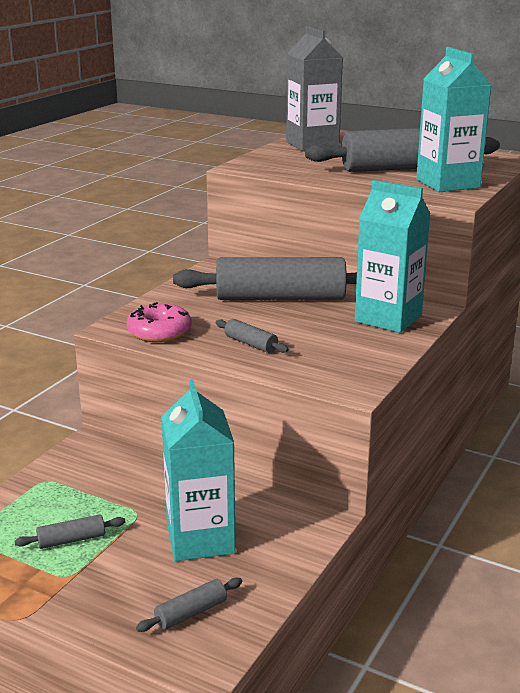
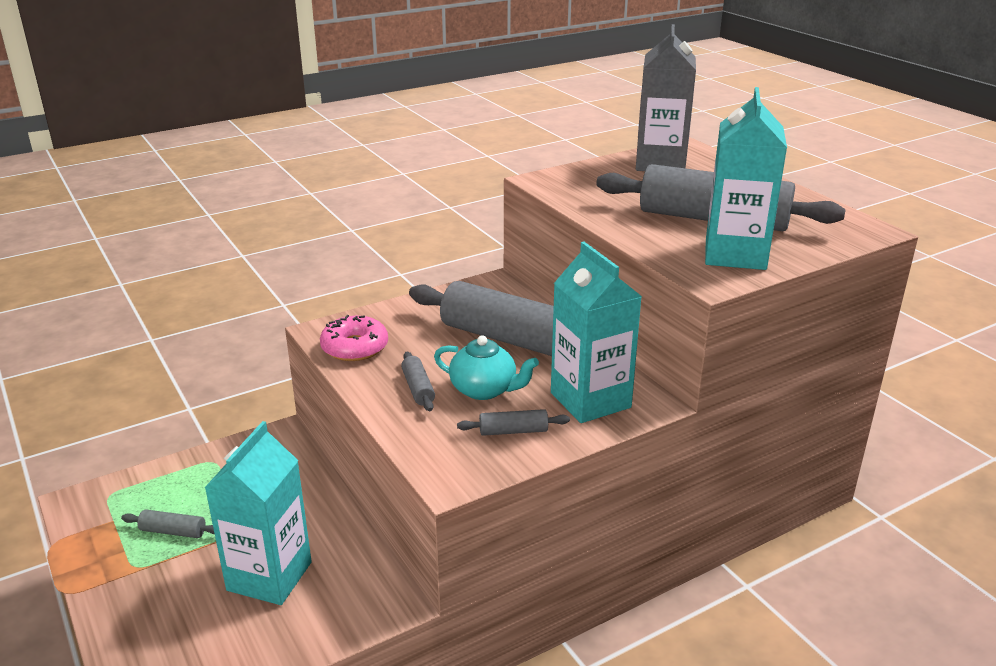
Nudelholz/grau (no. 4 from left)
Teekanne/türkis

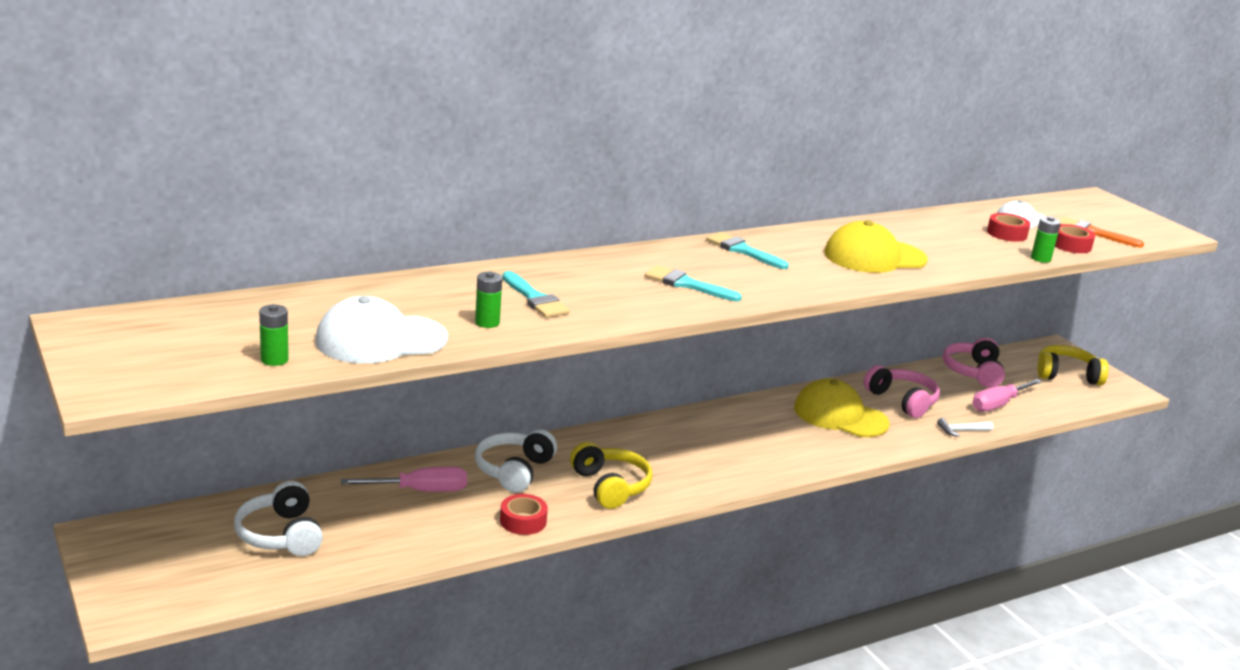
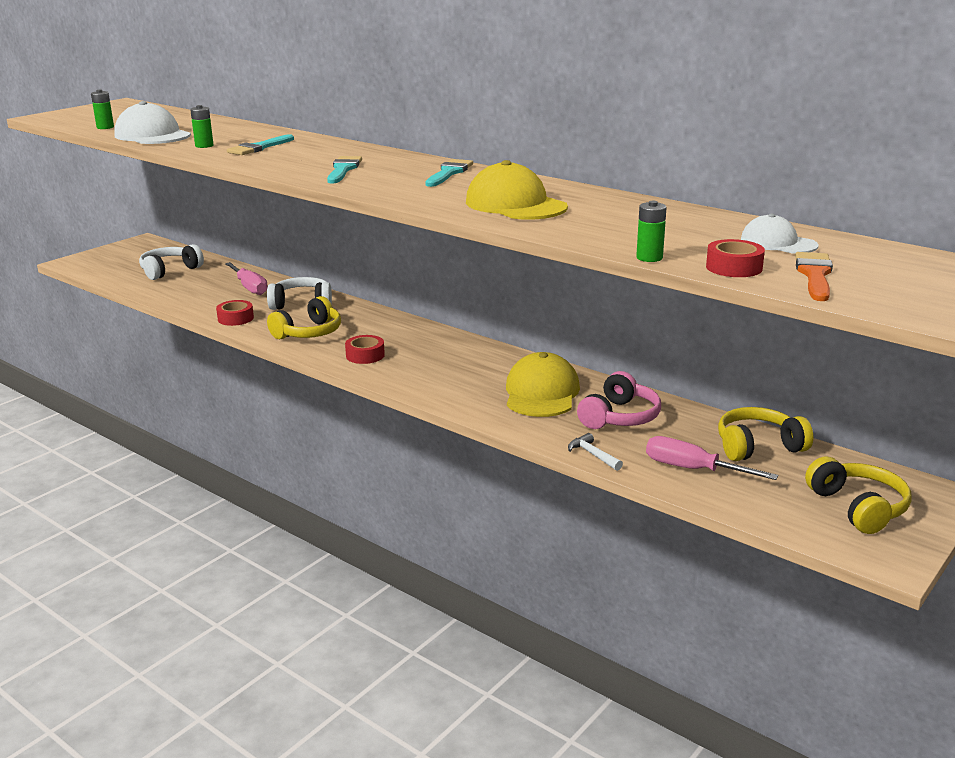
Klebeband/rot (no. 2 from left)
Kopfhörer/gelb (no. 2 from left)

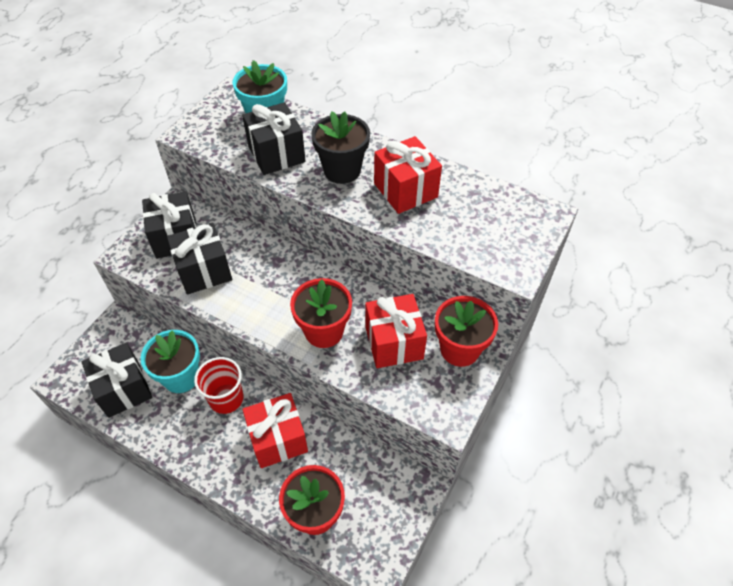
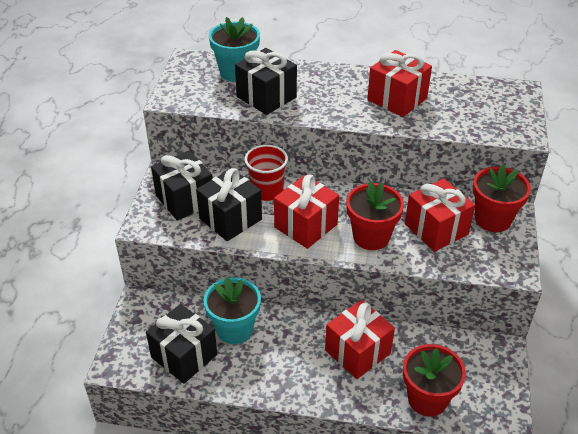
Blumentopf/schwarz
Becher/rot
Geschenk/rot (no. 1 from left)

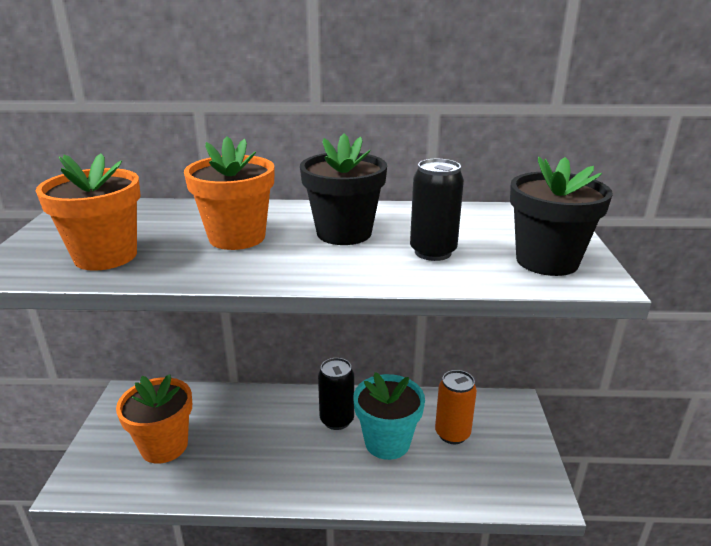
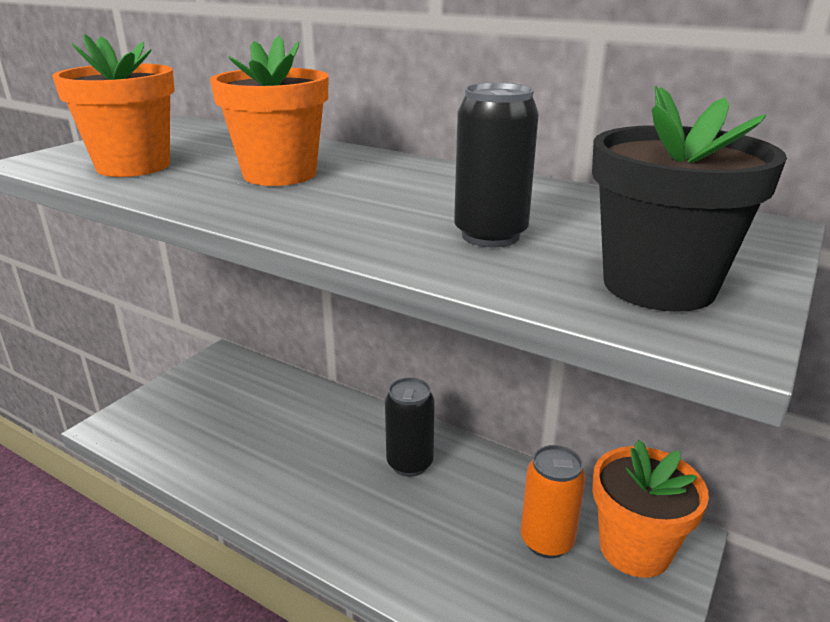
Blumentopf/schwarz (no. 1 from left in the first image)
Blumentopf/türkis
Blumentopf/orange (no. 3 from left)

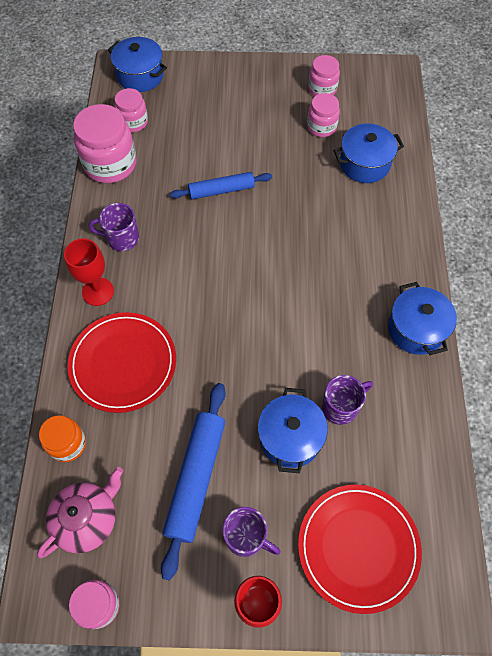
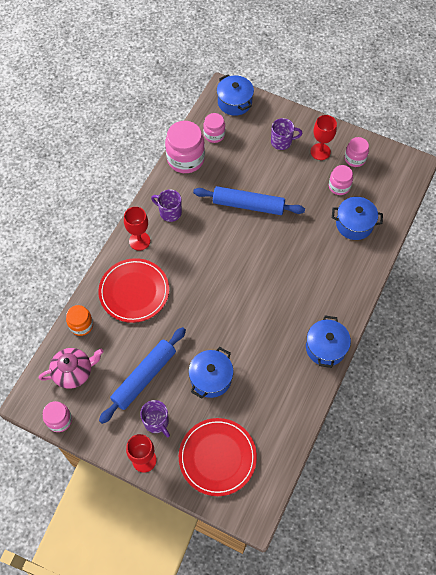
Nudelholz/blau (no. 2 from left)
Tasse/lila (no. 3 from left)
Kelch/rot (no. 3 from left)

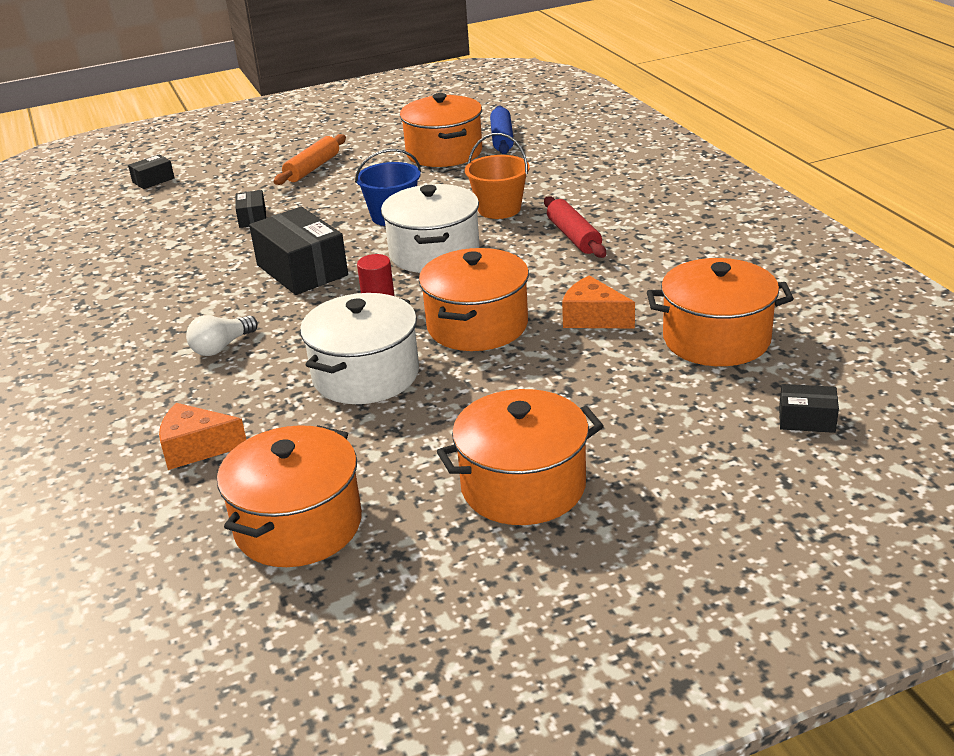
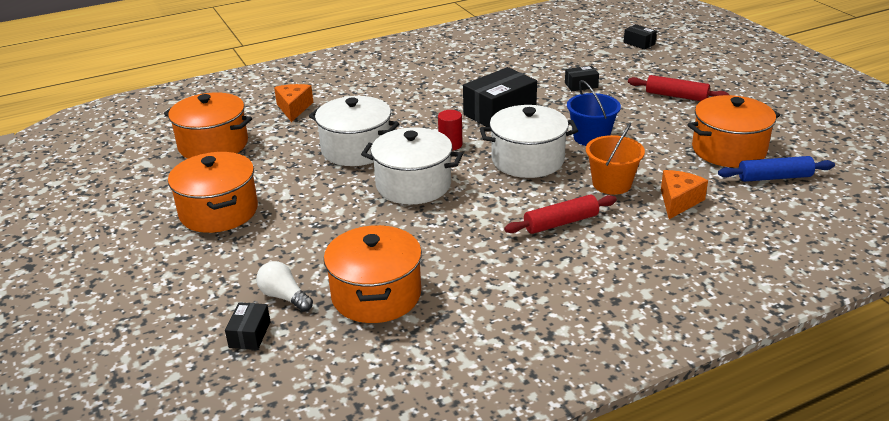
Nudelholz/rot (no. 2 from left)
Kochtopf/weiß (no. 2 from left)
Käse/orange (no. 2 from left)
Glühbirne/weiß

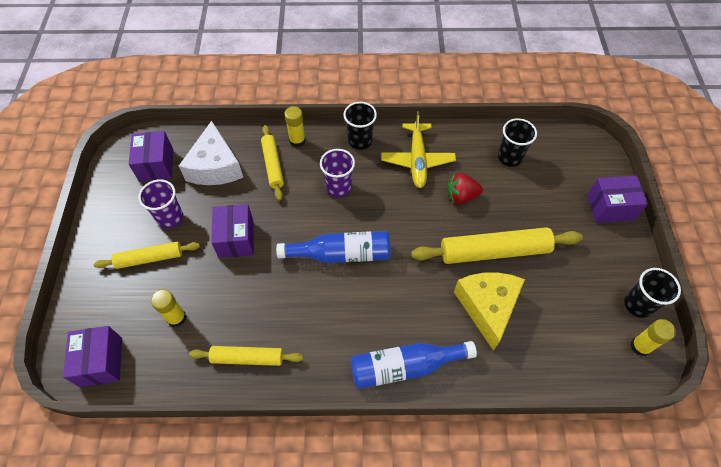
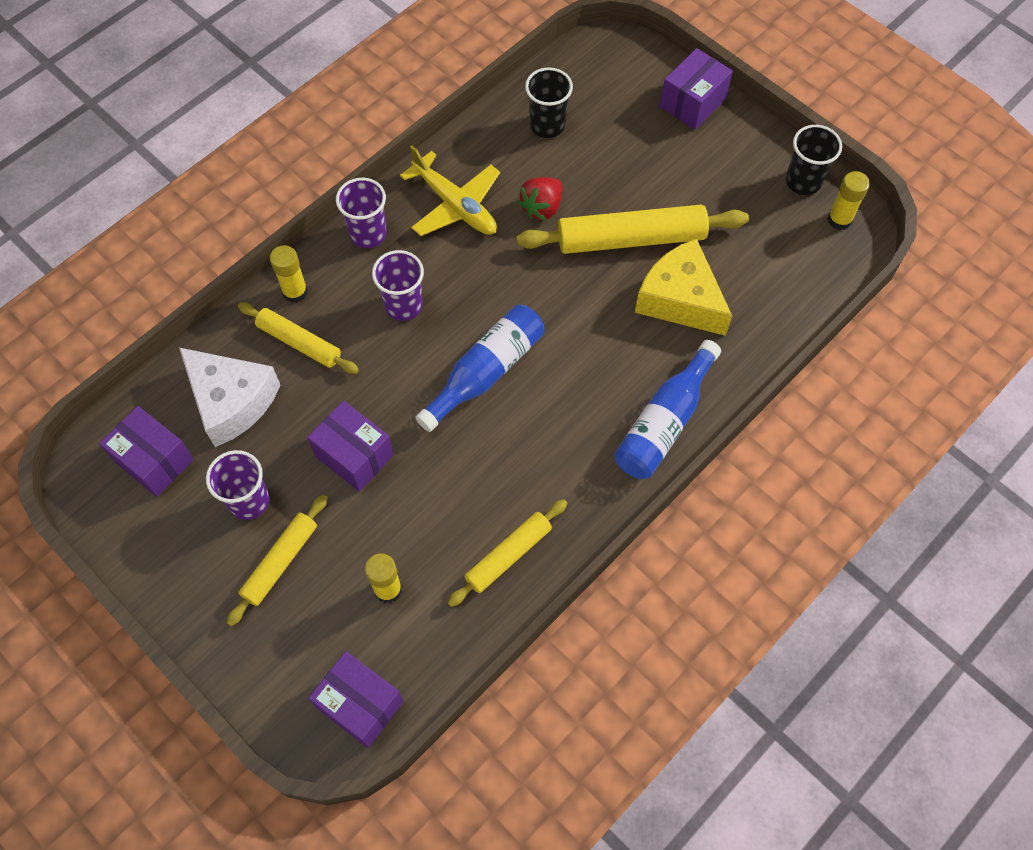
Becher/lila (no. 2 from left)
Nudelholz/gelb (no. 4 from left)

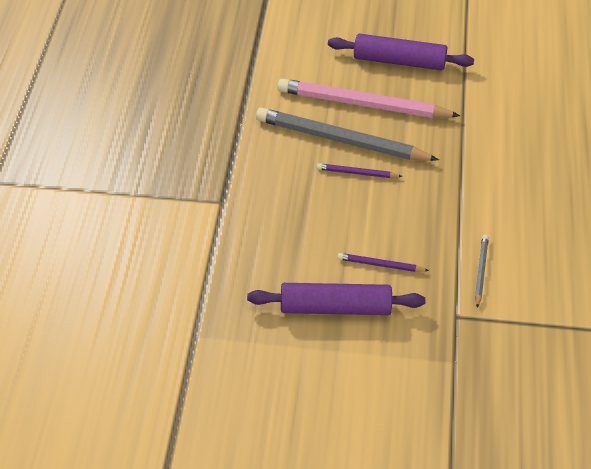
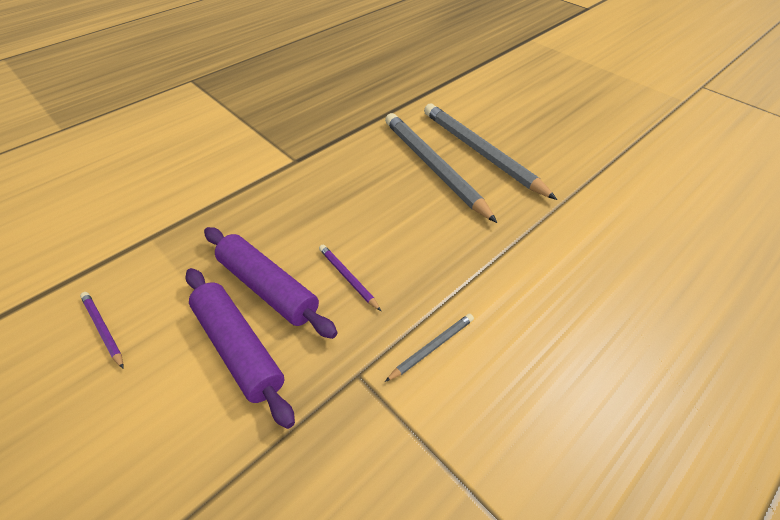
Nudelholz/lila (no. 1 from left)
Bleistift/grau (no. 3 from left)
Bleistift/lila (no. 1 from left)

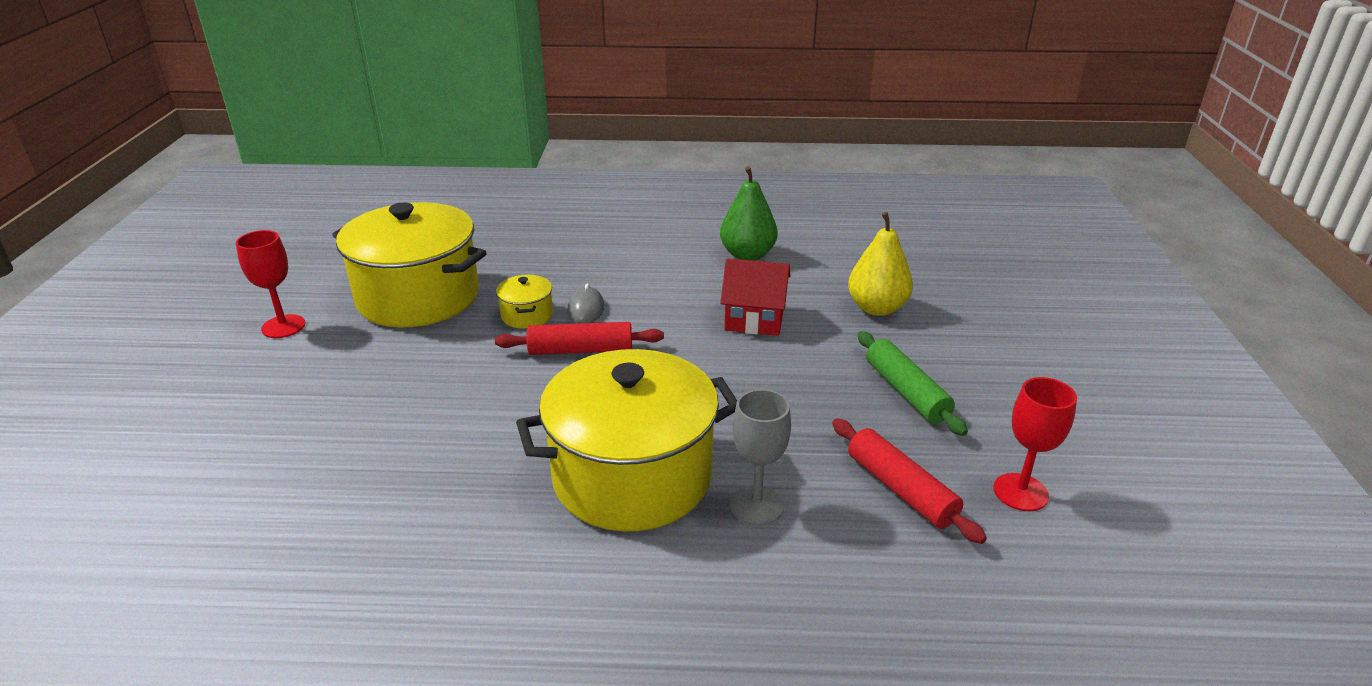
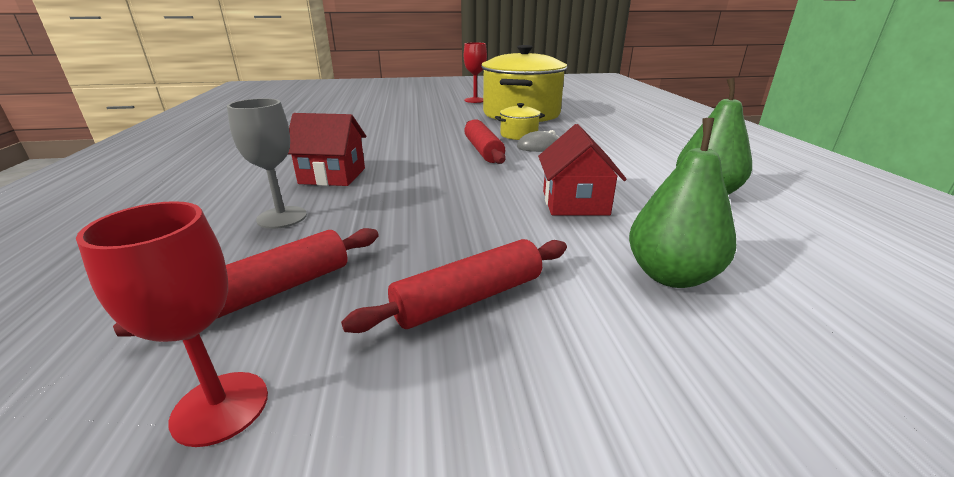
Birne/grün (no. 1 from left)
Nudelholz/rot (no. 2 from left)
Haus/rot (no. 1 from left)

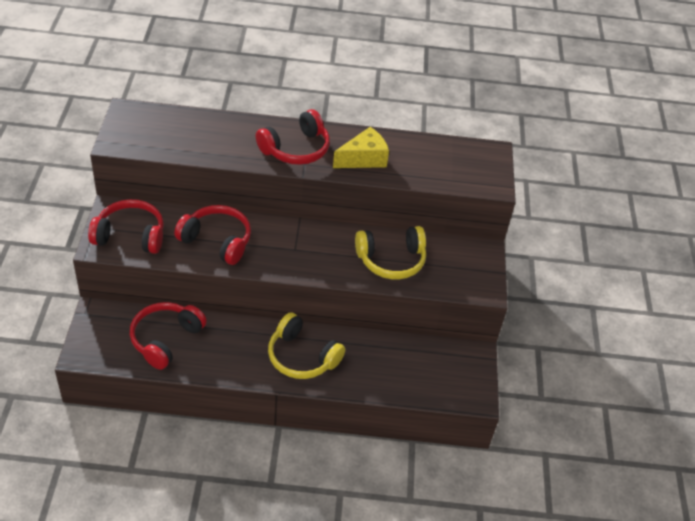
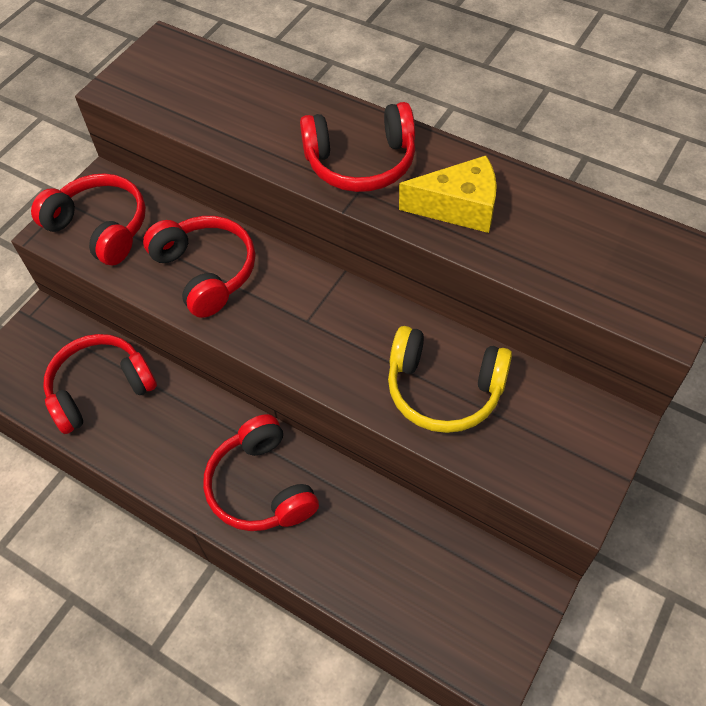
Kopfhörer/rot (no. 4 from left)

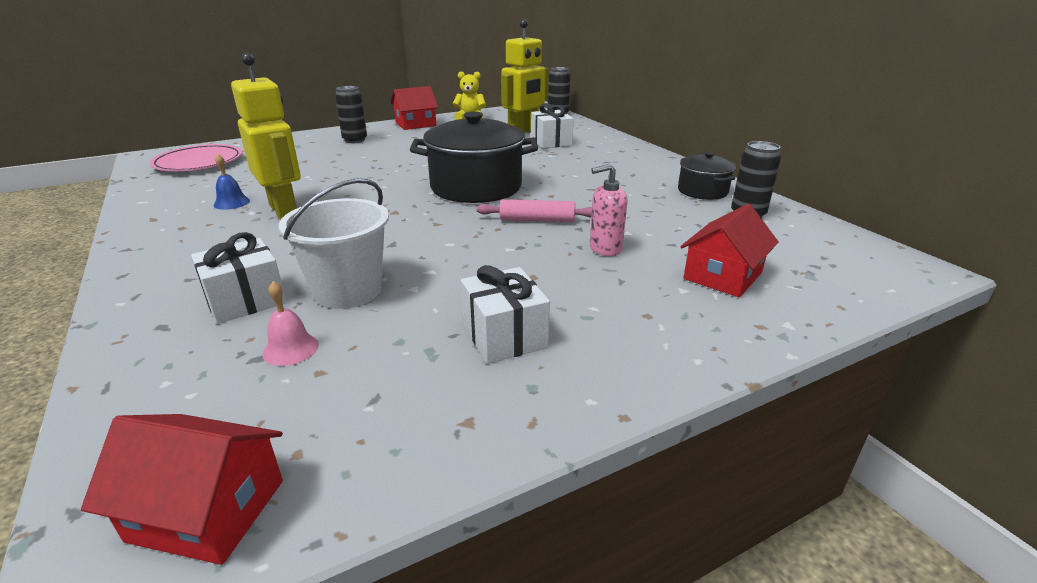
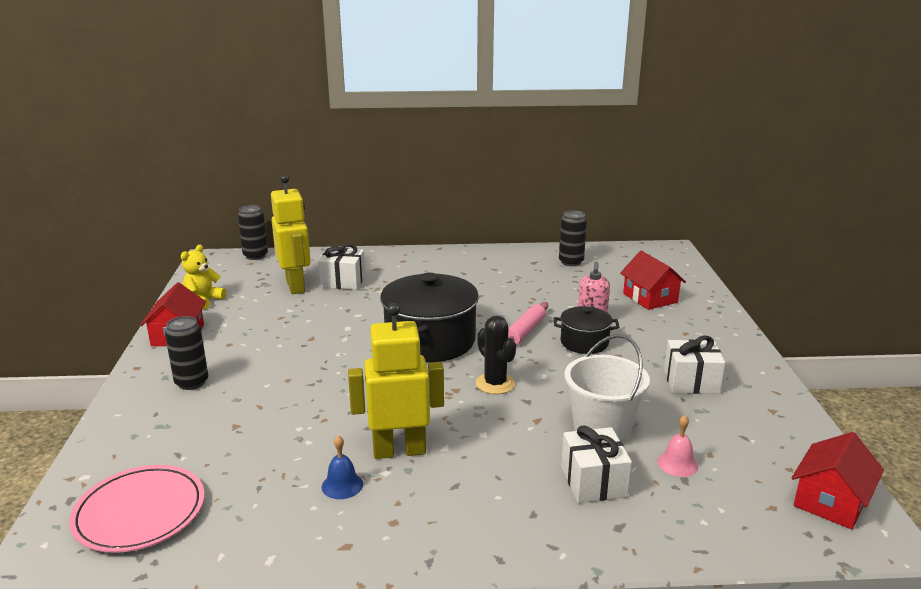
Kochtopf/schwarz (no. 2 from left)
Kaktus/schwarz

